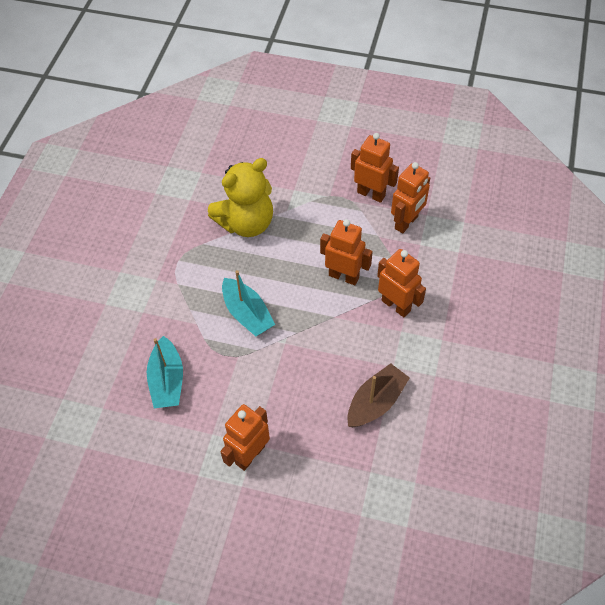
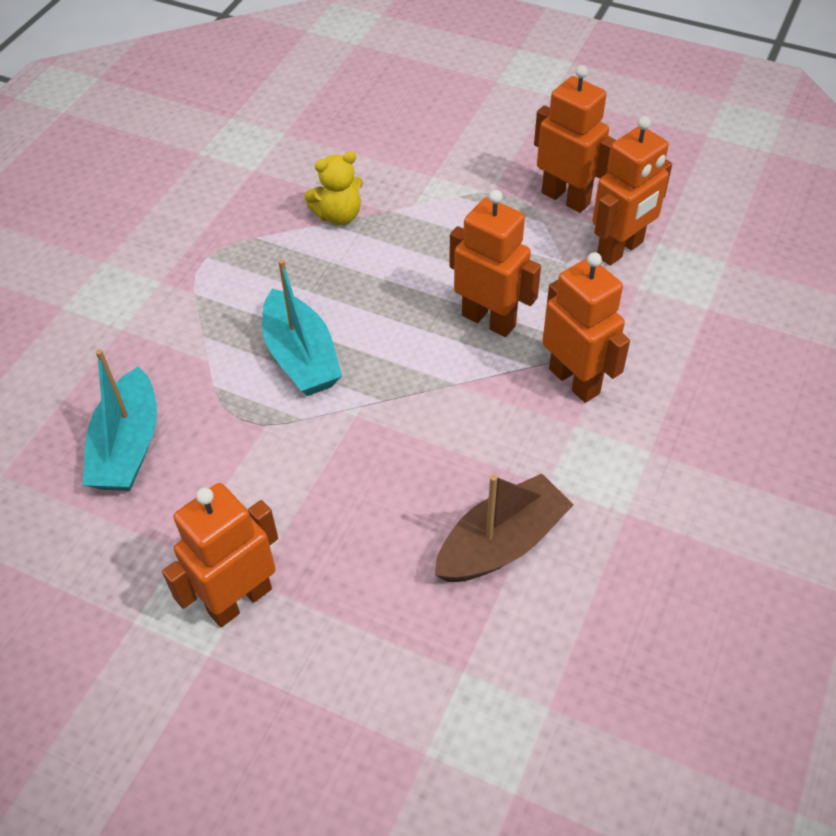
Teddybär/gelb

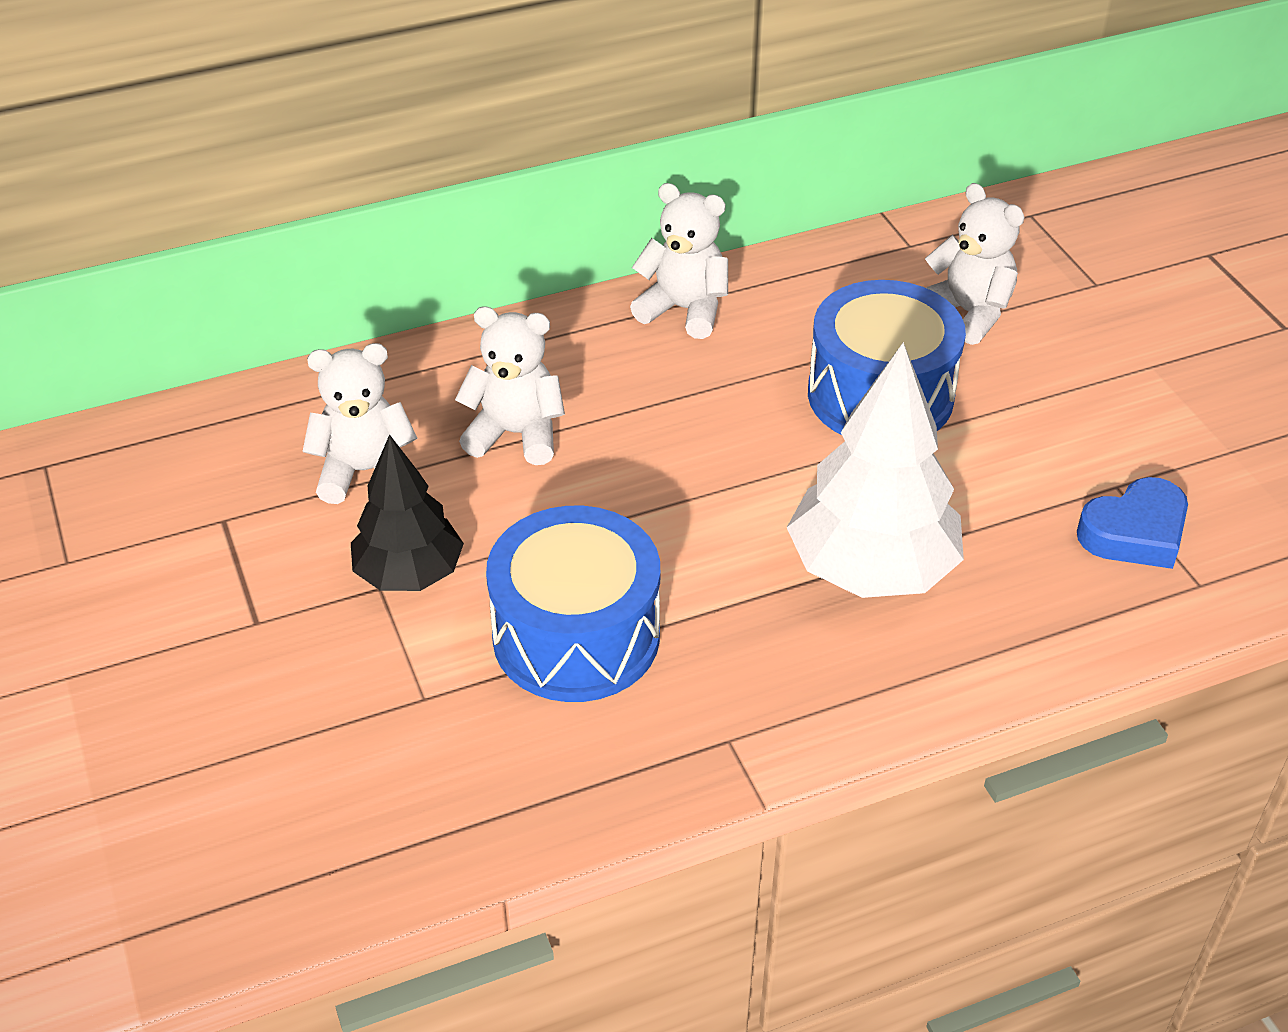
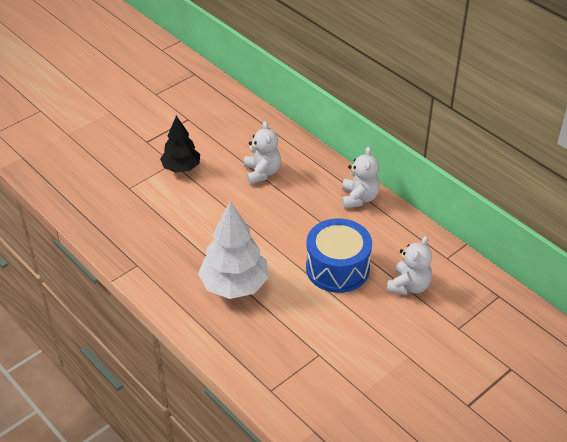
Teddybär/weiß (no. 1 from left in the first image)
Herz/blau
Trommel/blau (no. 1 from left in the first image)

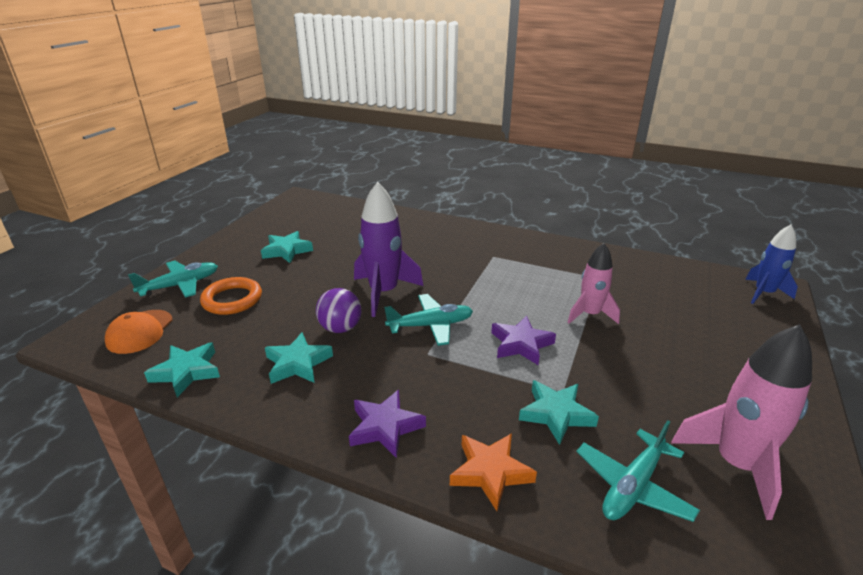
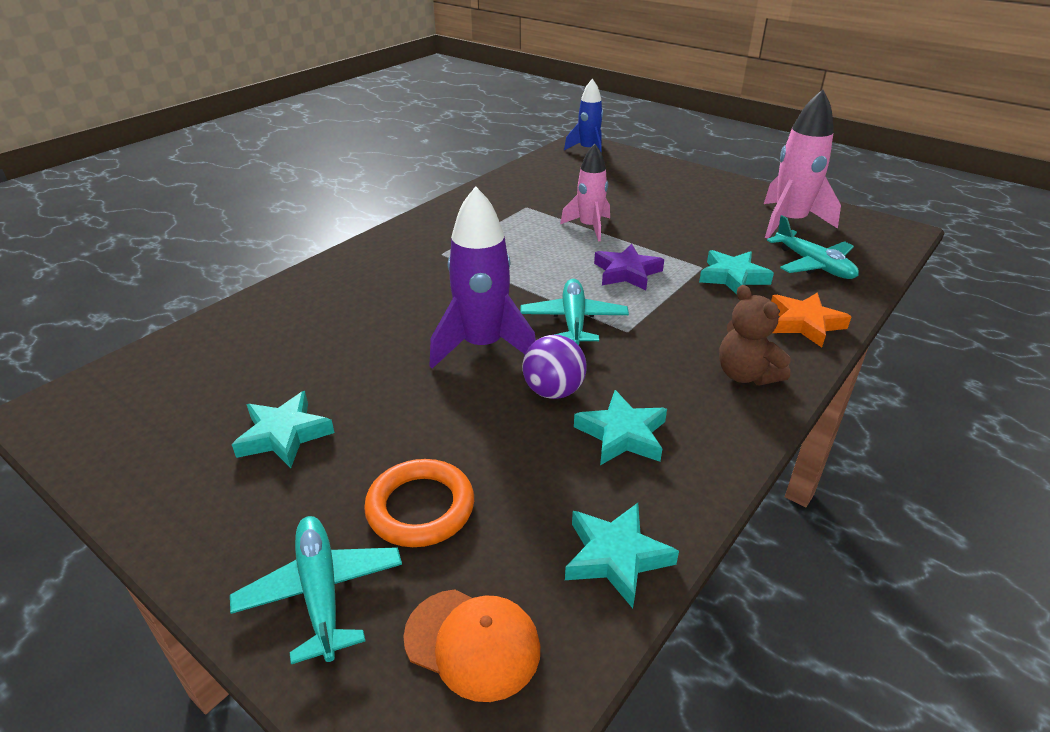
Teddybär/braun

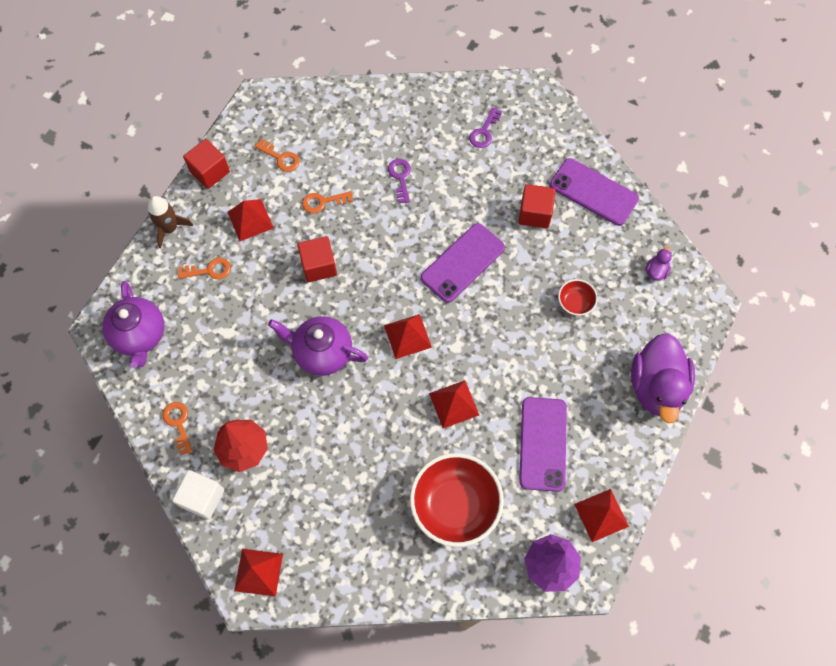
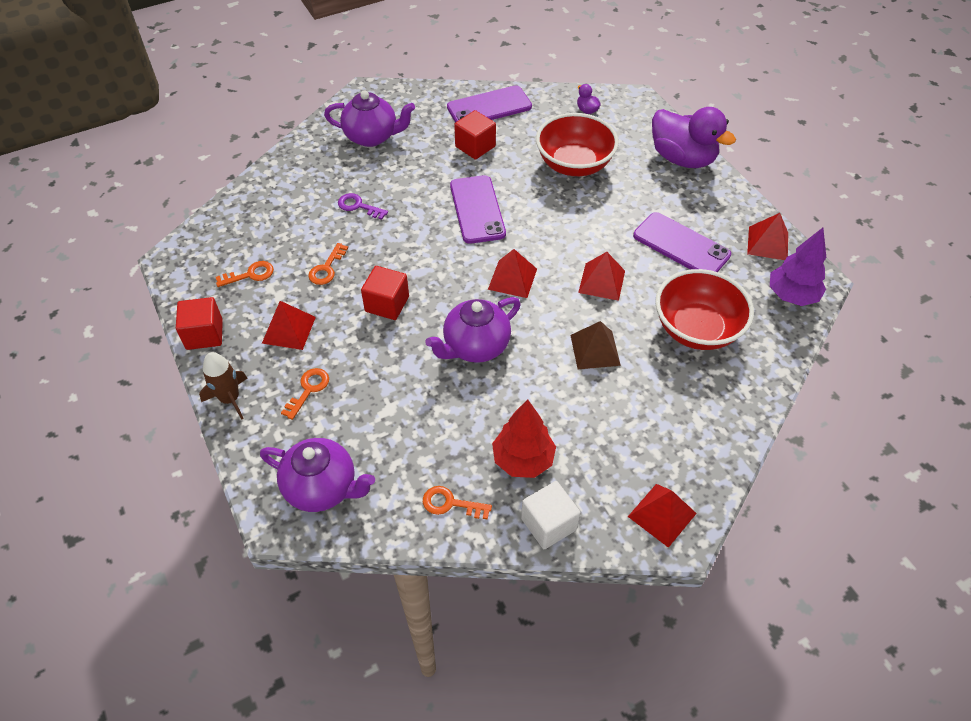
Teekanne/lila (no. 2 from left)
Schüssel/rot (no. 1 from left)
Pyramide/braun

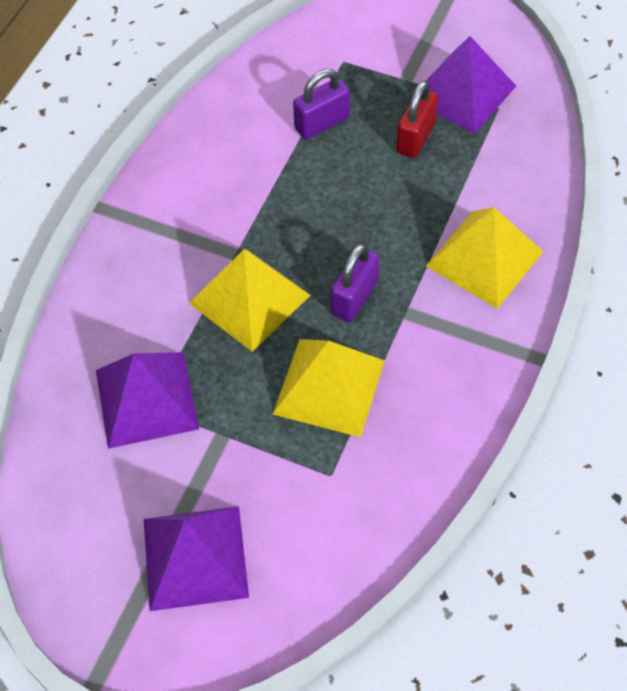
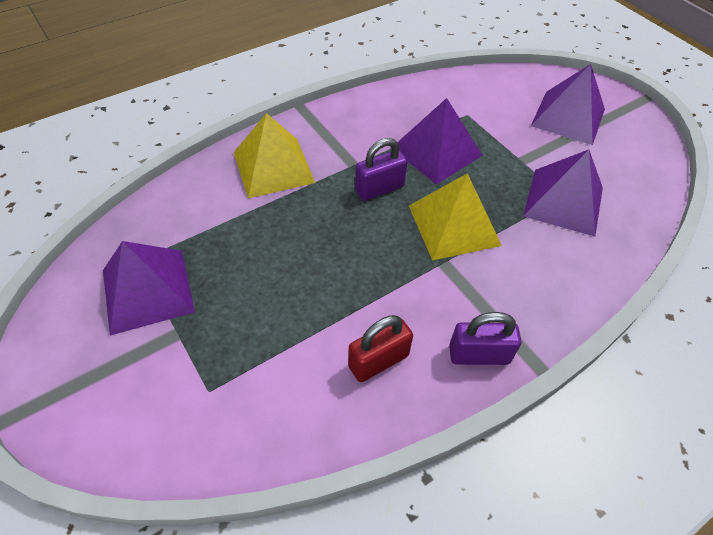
Vorhängeschloss/lila (no. 2 from left)
Vorhängeschloss/rot
Pyramide/lila (no. 2 from left)

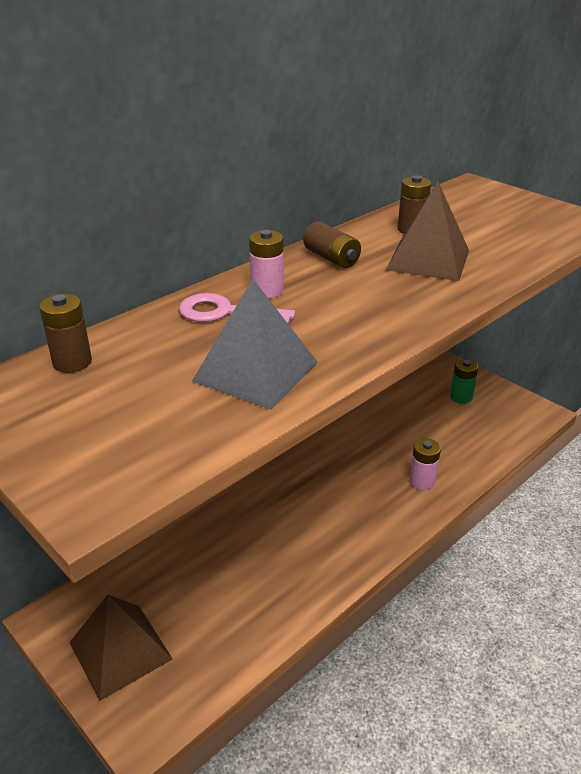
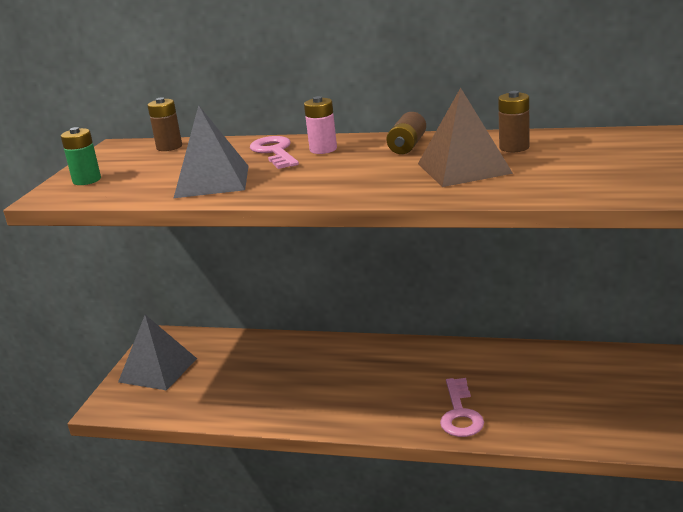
Batterie/grün
Schlüssel/rosa (no. 2 from left)
Pyramide/grau (no. 1 from left)

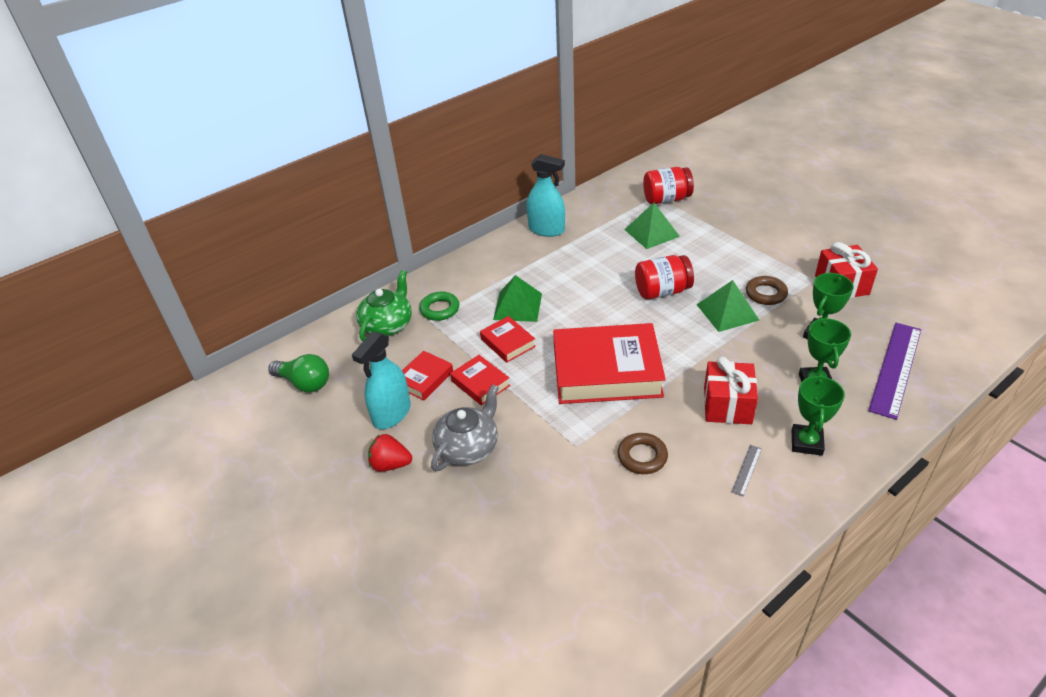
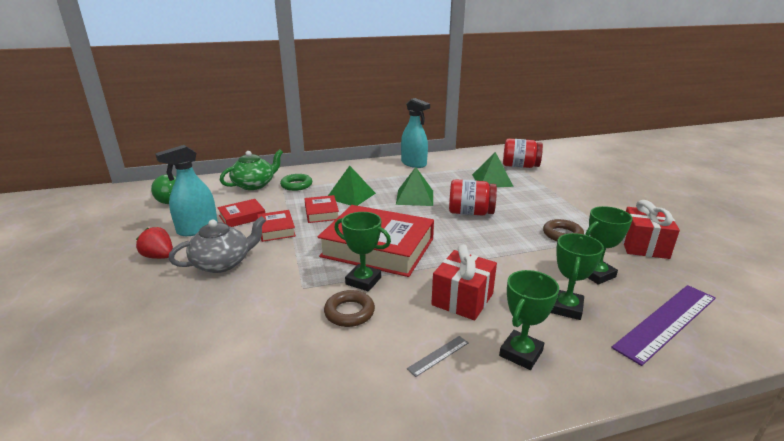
Pyramide/grün (no. 2 from left)
Pokal/grün (no. 1 from left)

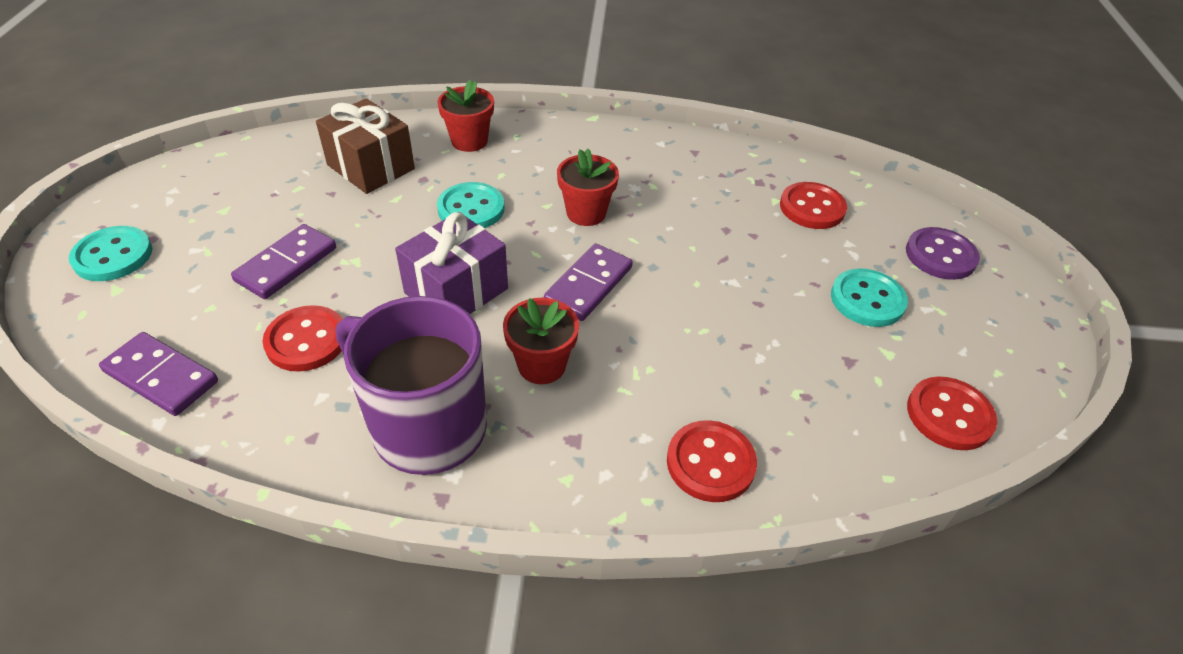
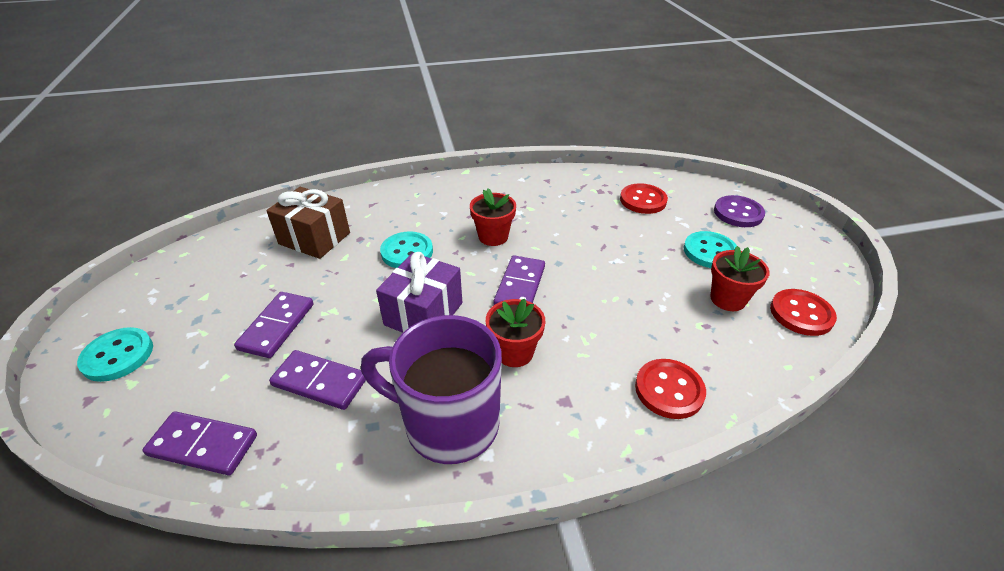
Blumentopf/rot (no. 3 from left)
Dominostein/lila (no. 3 from left)

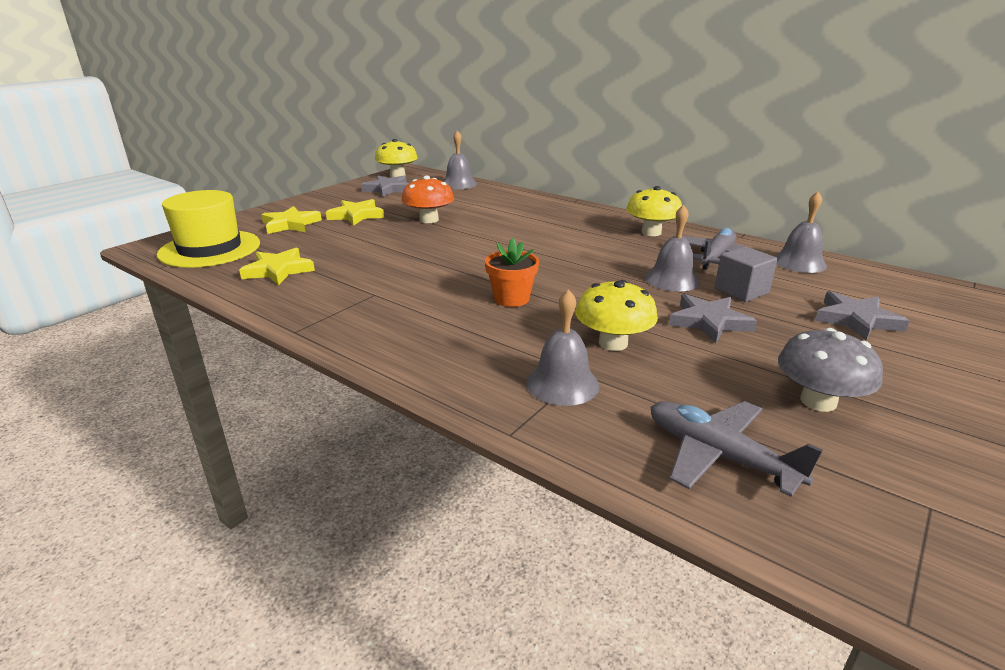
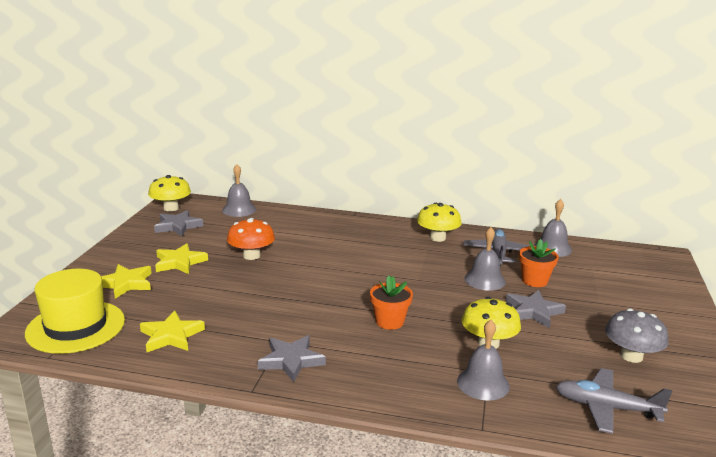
Blumentopf/orange (no. 2 from left)
Stern/grau (no. 2 from left)

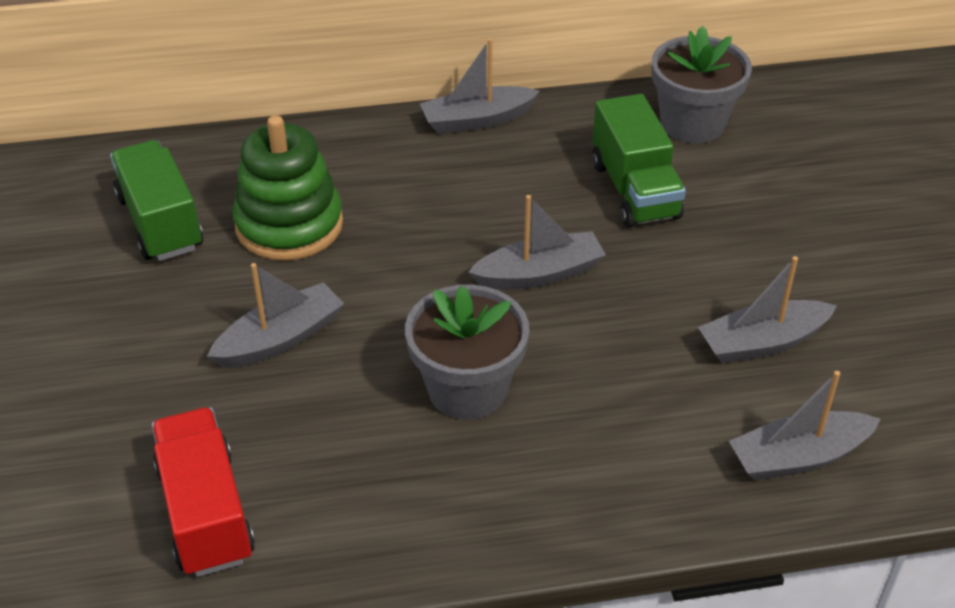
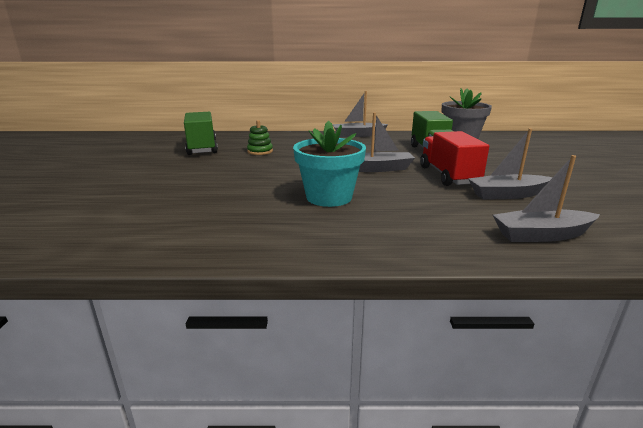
Stapelspielzeug/grün
Boot/grau (no. 1 from left in the first image)
Blumentopf/türkis
Lastwagen/rot

